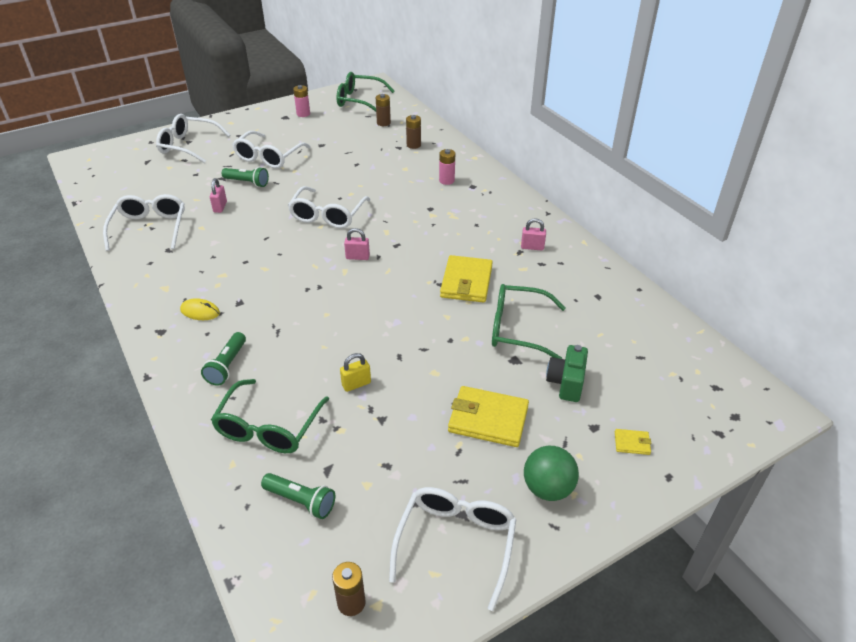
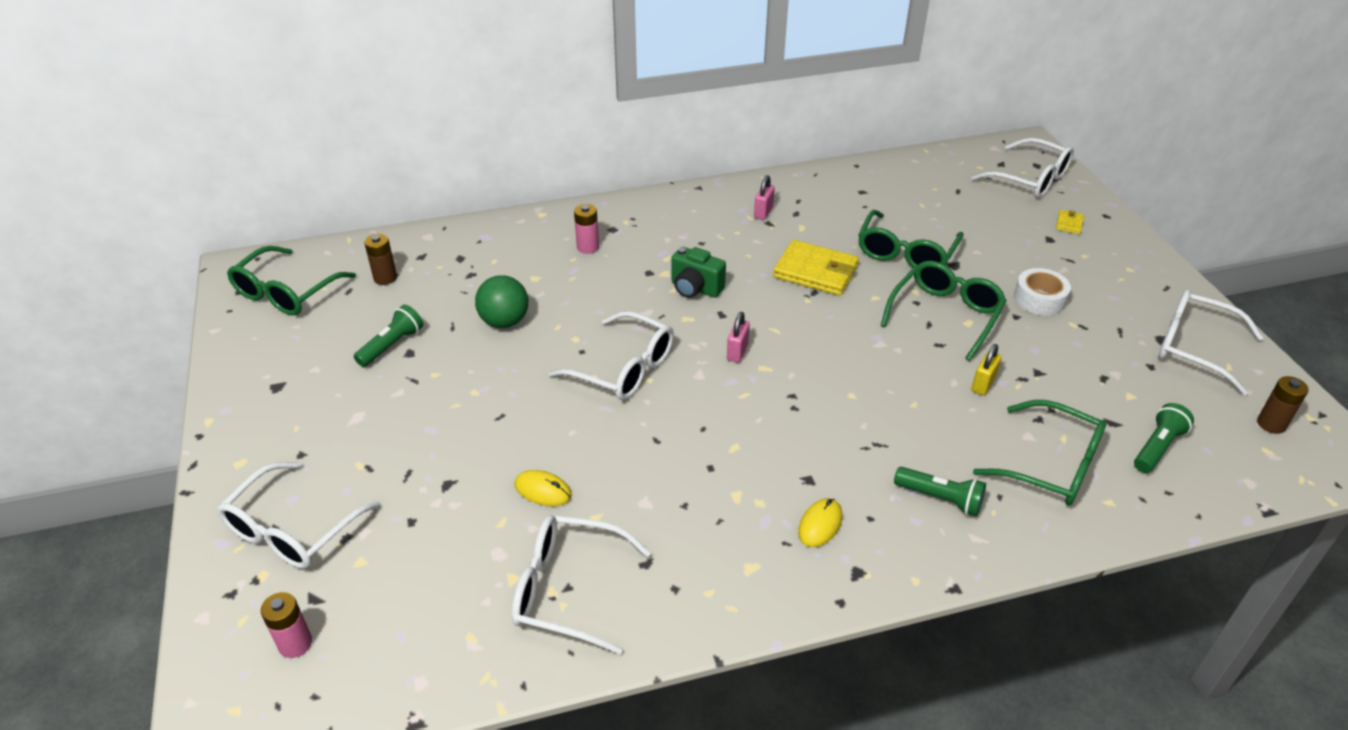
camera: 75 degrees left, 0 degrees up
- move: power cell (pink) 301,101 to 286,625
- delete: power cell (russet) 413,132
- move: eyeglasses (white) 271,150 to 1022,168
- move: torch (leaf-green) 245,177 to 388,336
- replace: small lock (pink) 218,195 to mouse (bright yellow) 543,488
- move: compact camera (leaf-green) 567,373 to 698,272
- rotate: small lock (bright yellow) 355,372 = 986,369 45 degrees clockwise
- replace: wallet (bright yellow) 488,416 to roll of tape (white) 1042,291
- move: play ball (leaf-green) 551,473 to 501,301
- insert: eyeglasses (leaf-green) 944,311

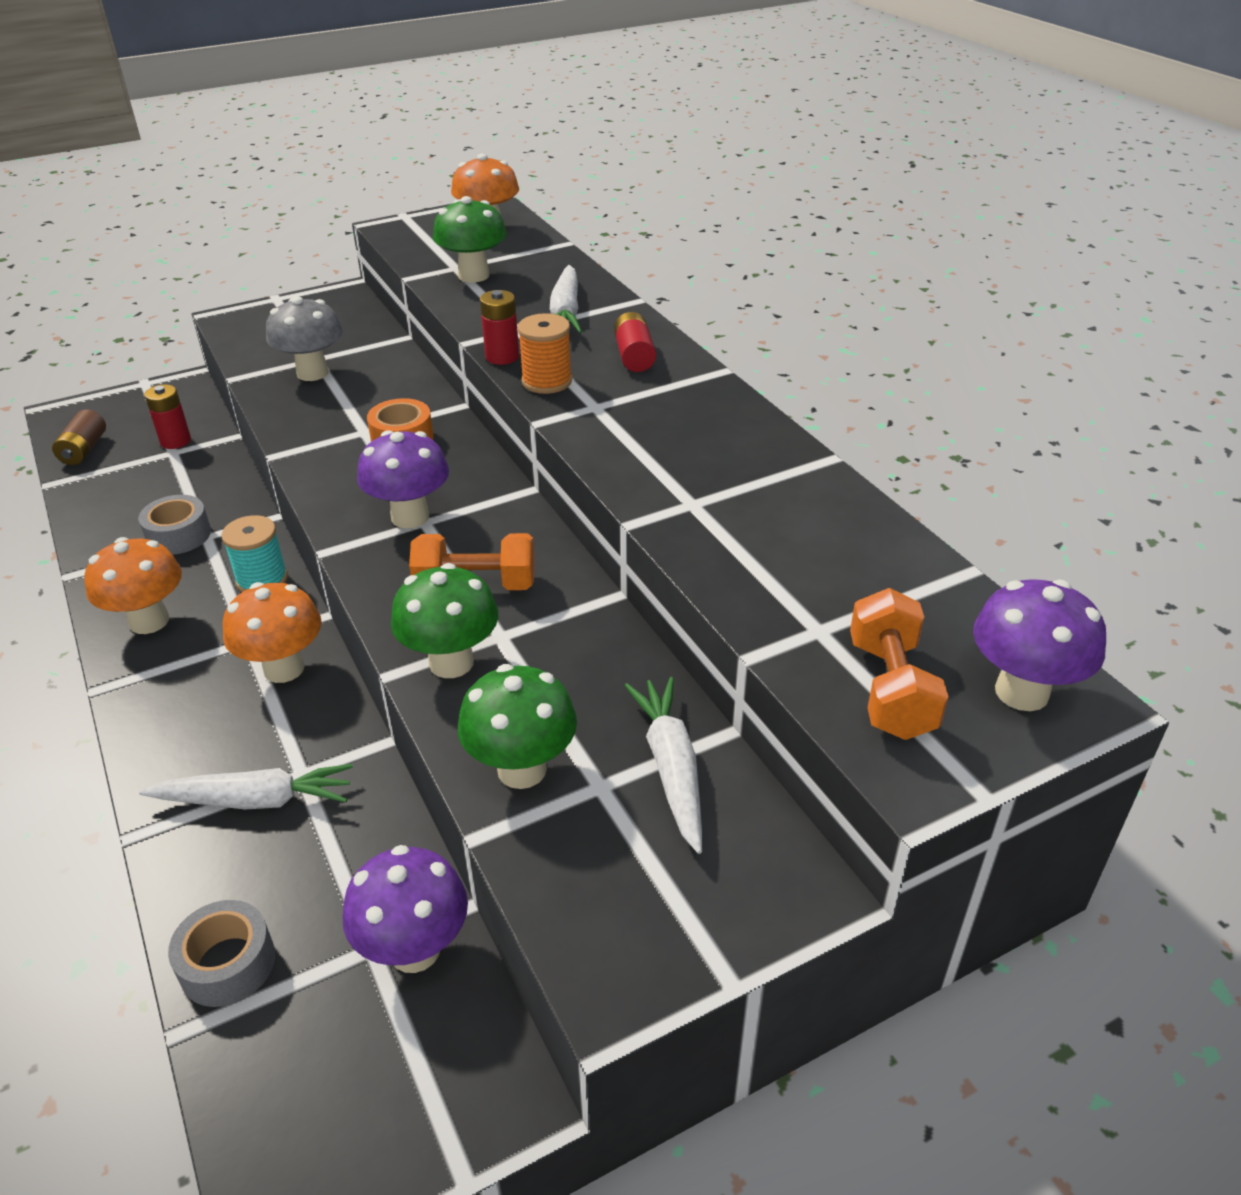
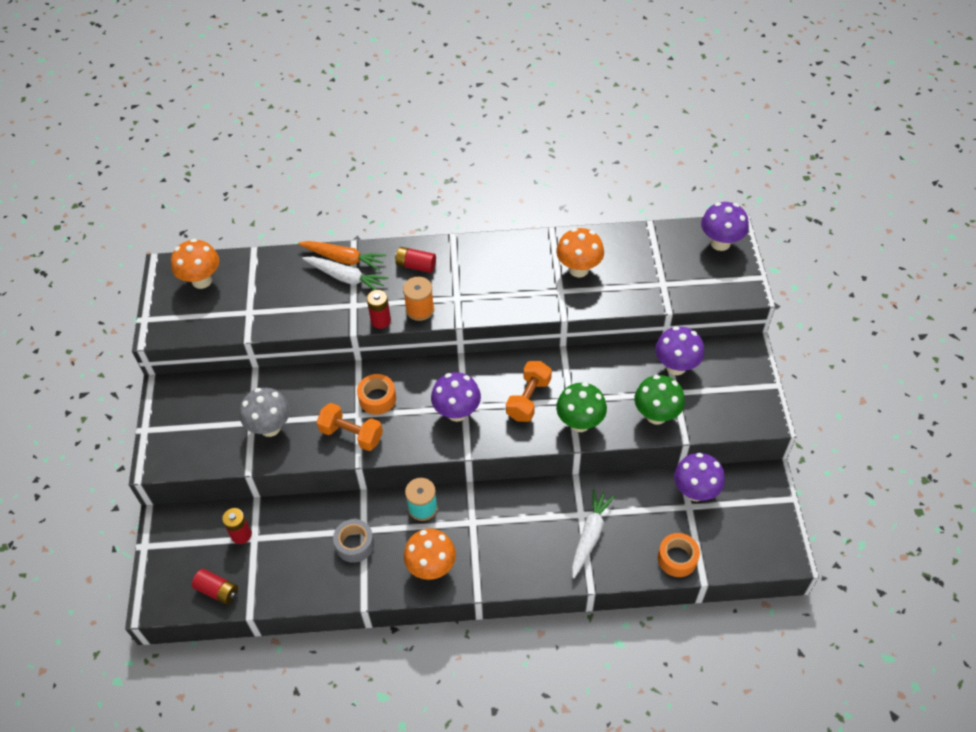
camera: 65 degrees left, 15 degrees up
- delete: fungus (leaf-green) 470,239
- recolor: power cell (russet) 79,437 to power cell (red) 215,587
- move: fungus (orange-coloured) 272,632 to 580,252
- move: dumbbell (orange-coloured) 899,664 to 350,427
- replace: carrot (white) 663,765 to fungus (purple) 679,350
- recolor: roll of tape (ash-grey) 221,953 to roll of tape (orange-coloured) 679,555
- insert: carrot (orange-coloured) 342,256

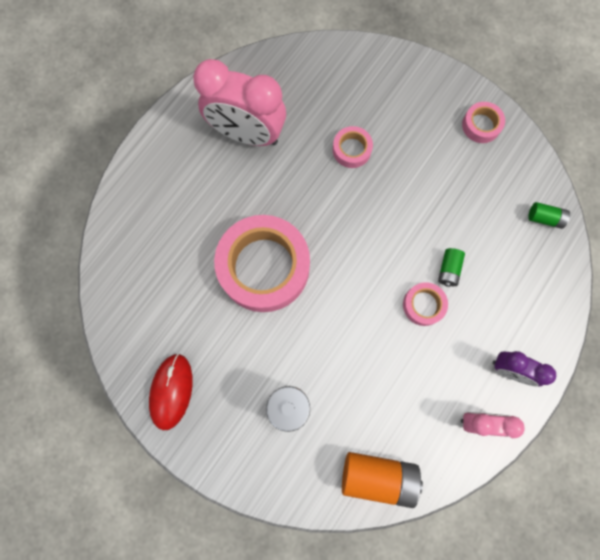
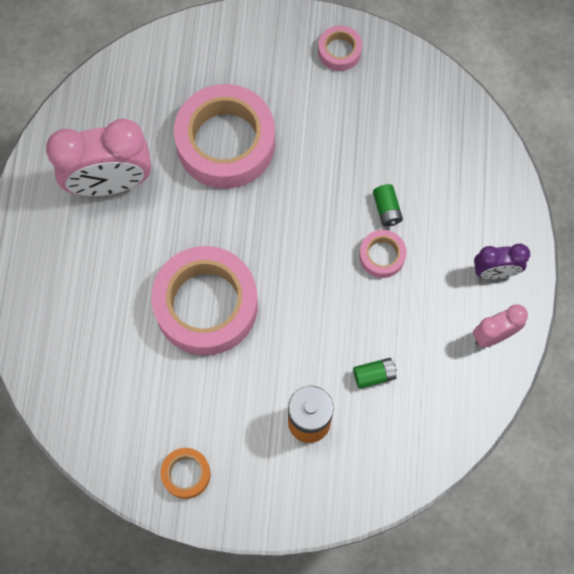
camera: 30 degrees left, 5 degrees down
- resize: roll of tape (pink) 353,147 = 224,136 x2.22
- move: power cell (leaf-green) 549,215 to 375,373
- replace: mouse (red) 171,392 to roll of tape (orange-coloured) 185,473
- delete: power cell (orange-coloured) 382,480

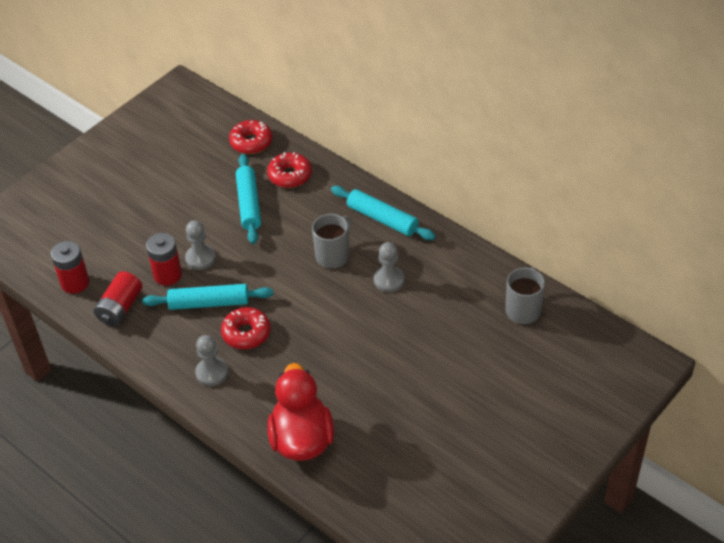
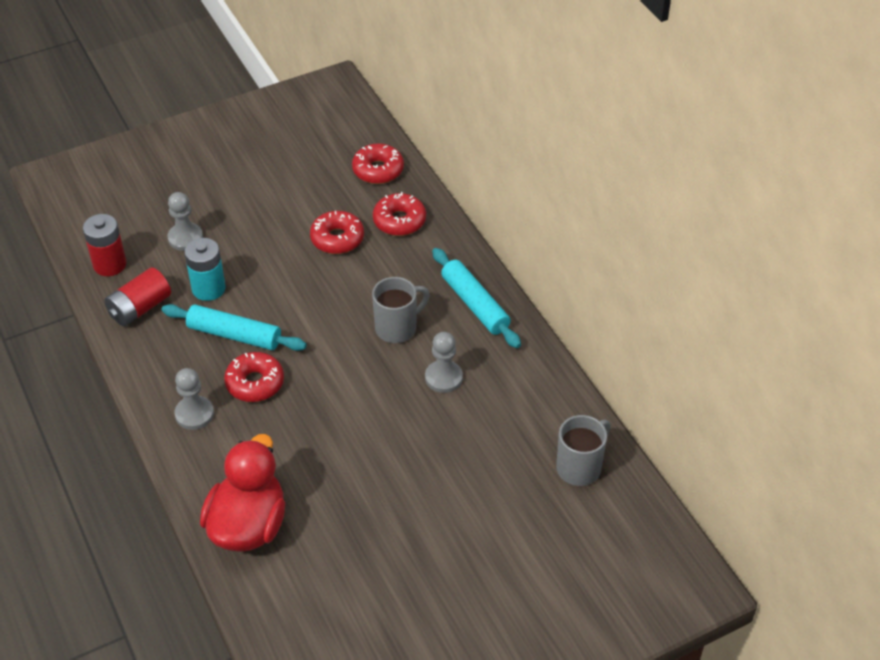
camera: 20 degrees right, 0 degrees up
- replace: dough roller (aqua) 248,199 to glazed donut (red) 337,232
- move: chess pawn (ash-grey) 200,245 to 185,221
- recolor: power cell (red) 164,259 to power cell (aqua) 205,269

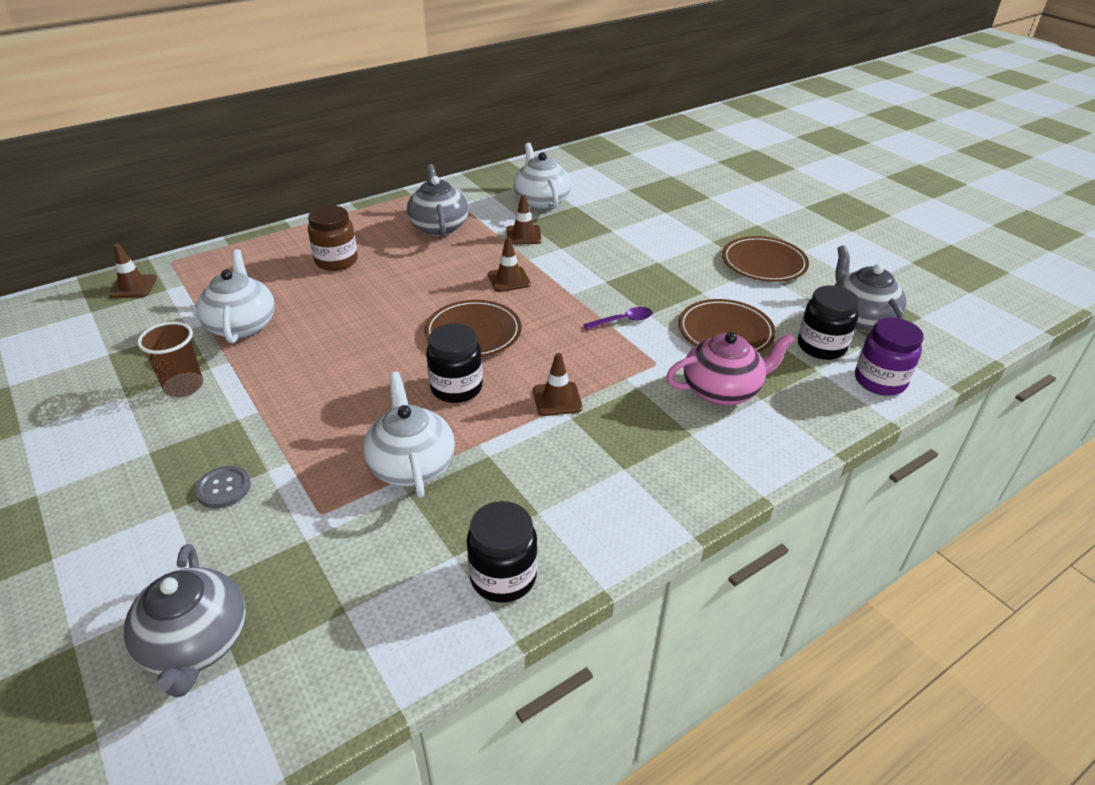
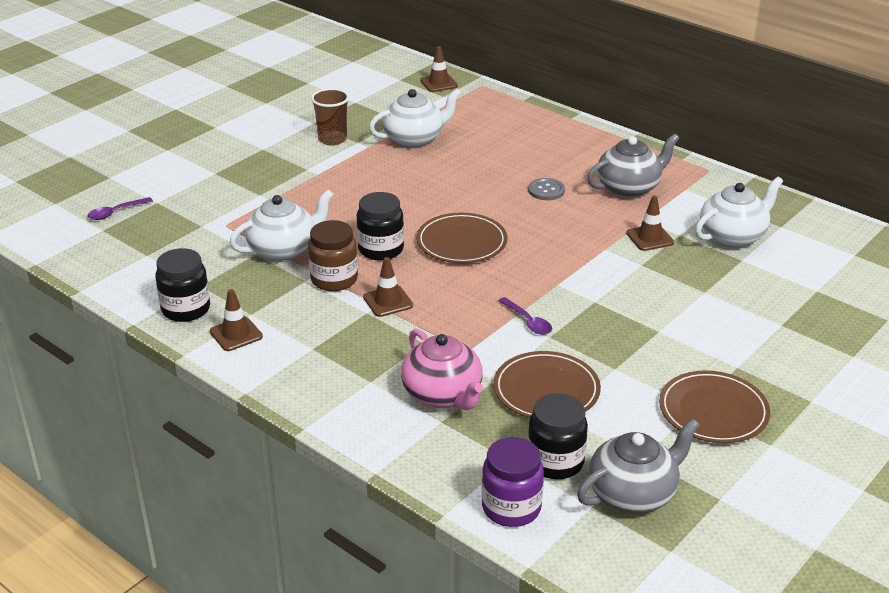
camera: 75 degrees right, 5 degrees down
- move: jar (russet) 333,238 to 333,255
- move: road cone (russet) 509,264 to 236,320
- move: sewing button (ash-grey) 223,487 to 546,189
- replace: china teapot (ash-grey) 185,620 to tablespoon (purple) 120,208

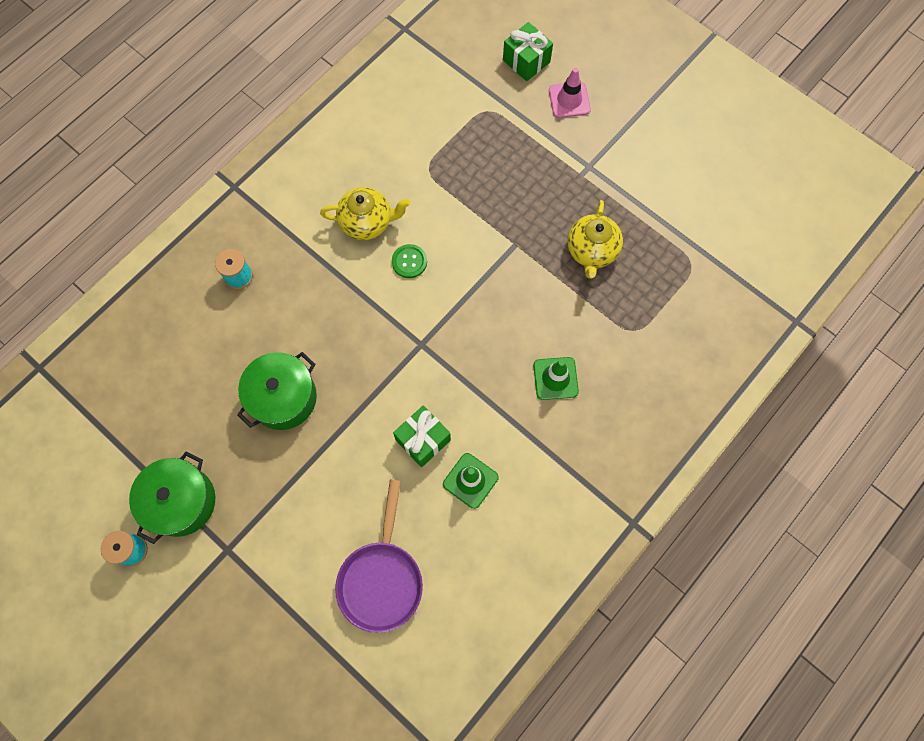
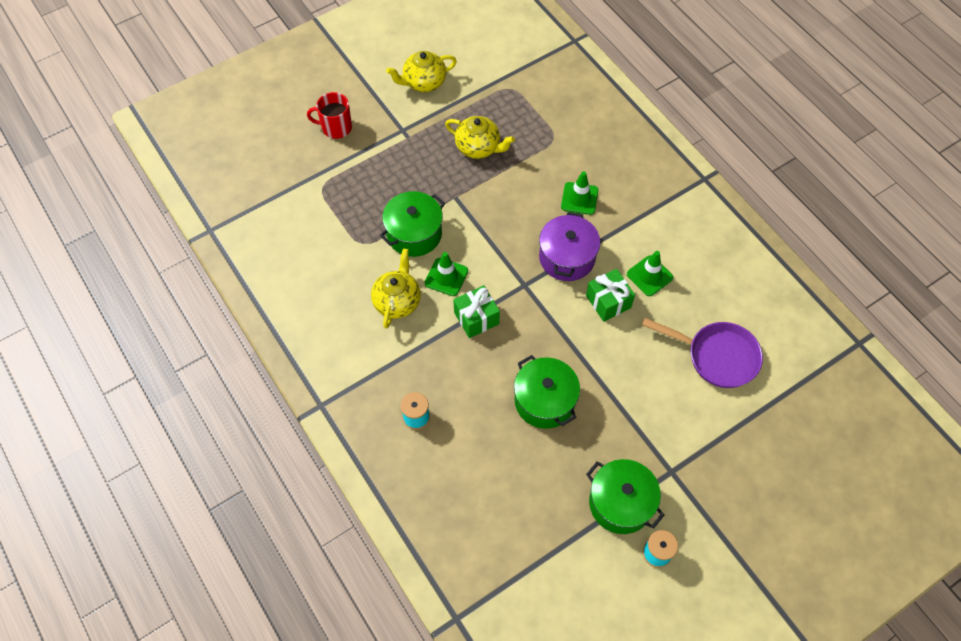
camera: 75 degrees left, 10 degrees down
- move: present (leaf-green) 528,51 to 476,311
- replace: road cone (pink) 570,93 to mug (red) 329,115
- replace: sewing button (leaf-green) 409,261 to road cone (leaf-green) 446,274
- insert: china teapot (bright yellow) 421,71
- insert: pot (leaf-green) 412,224
- insert: pot (purple) 569,246

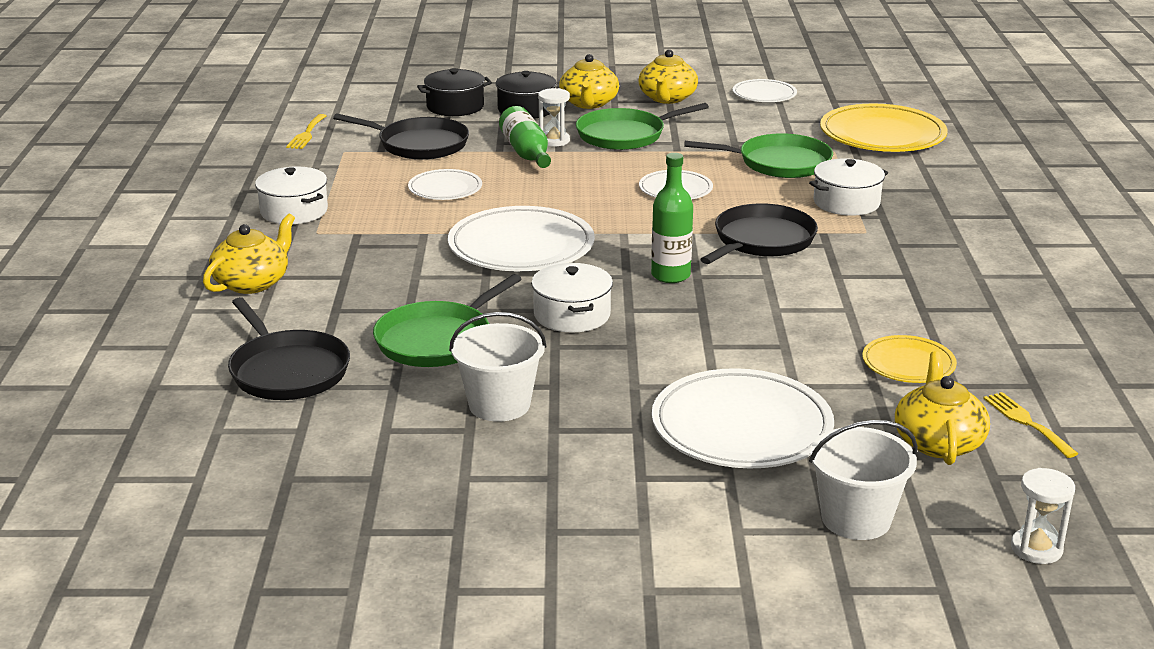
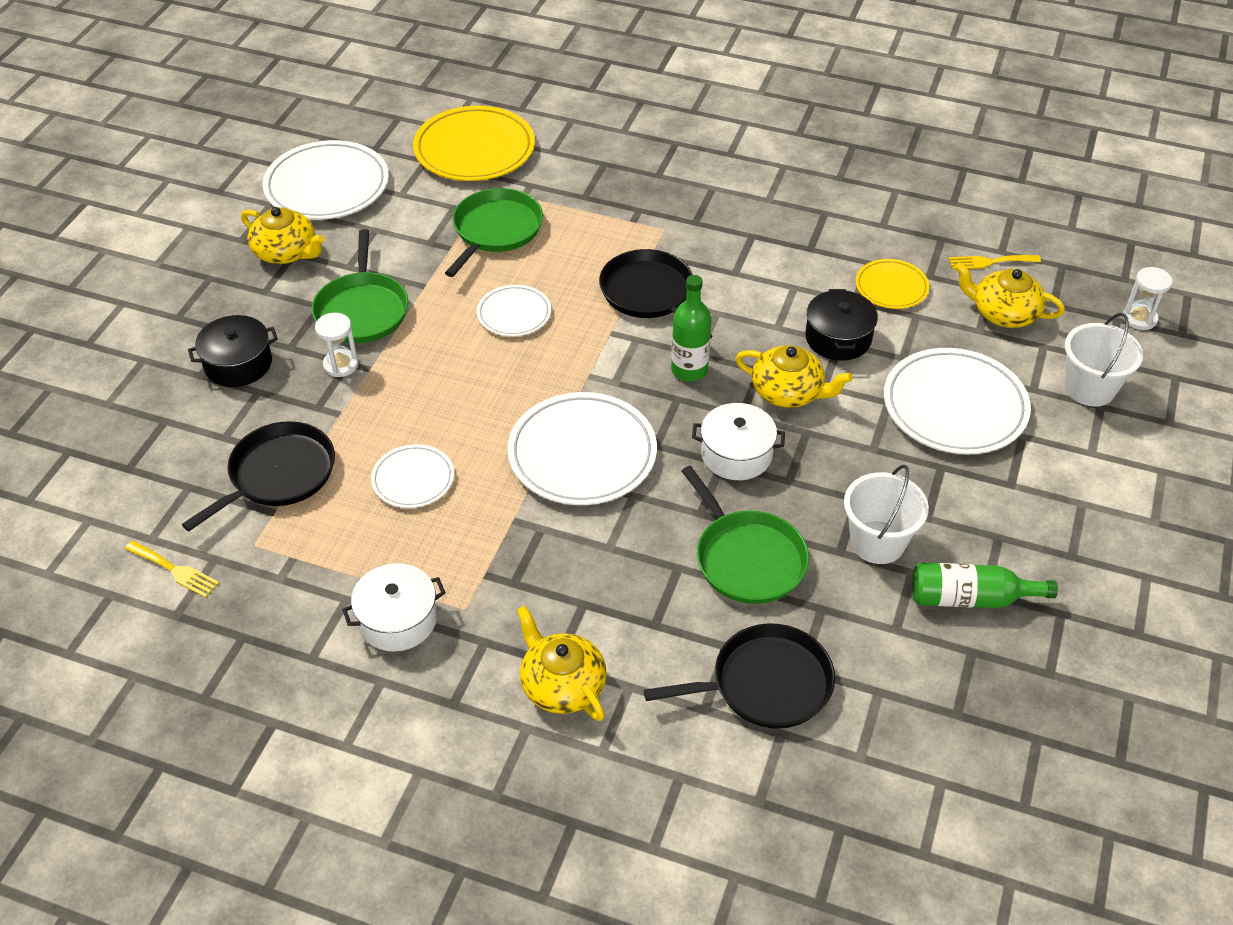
camera: 70 degrees left, 20 degrees up
- move: china teapot (bright yellow) 589,81 to 794,376
- move: pot (ebony) 454,92 to 841,325
- resize: dinner plate (white) 764,90 = 325,180 x1.83
- move: drink bottle (leaf-green) 525,137 to 985,585
- delete: pot (white) 848,187

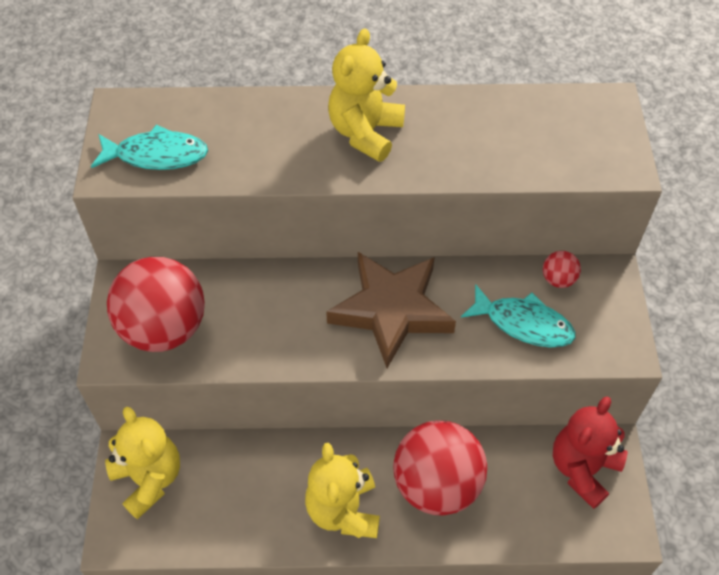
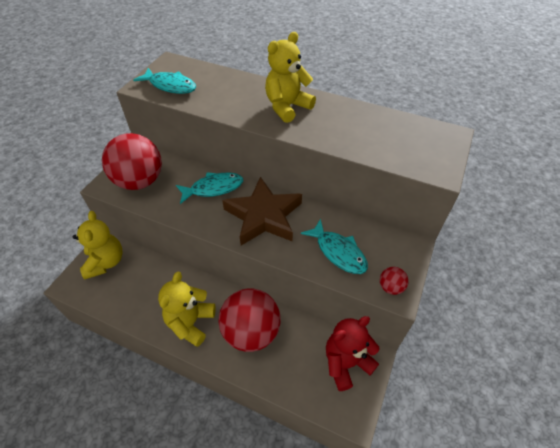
camera: 25 degrees right, 5 degrees down
- move: play ball (red) 562,269 to 394,281
- insert: fish figure (aqua) 209,188

